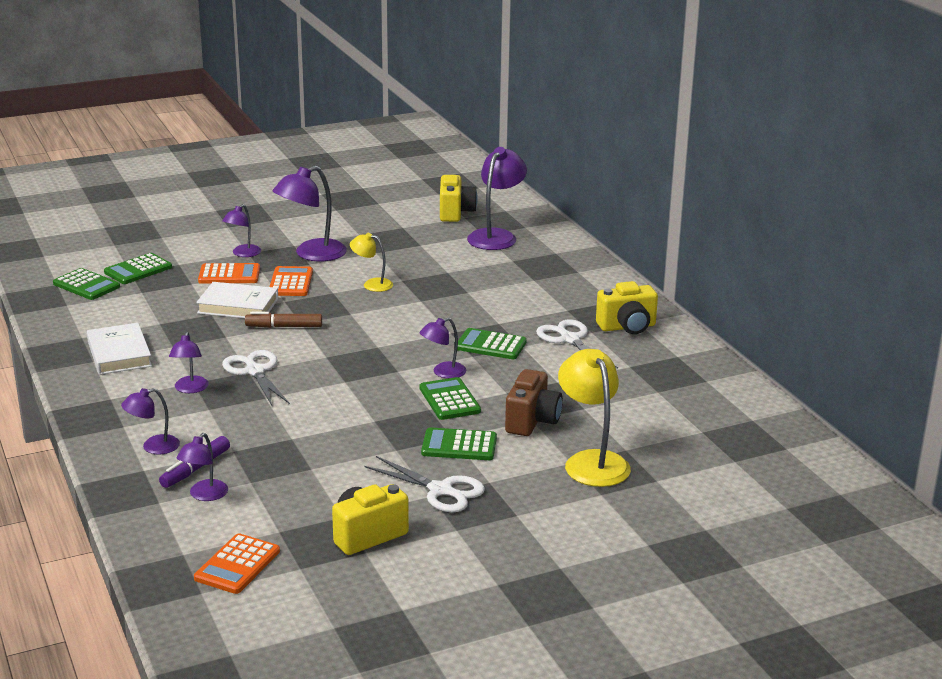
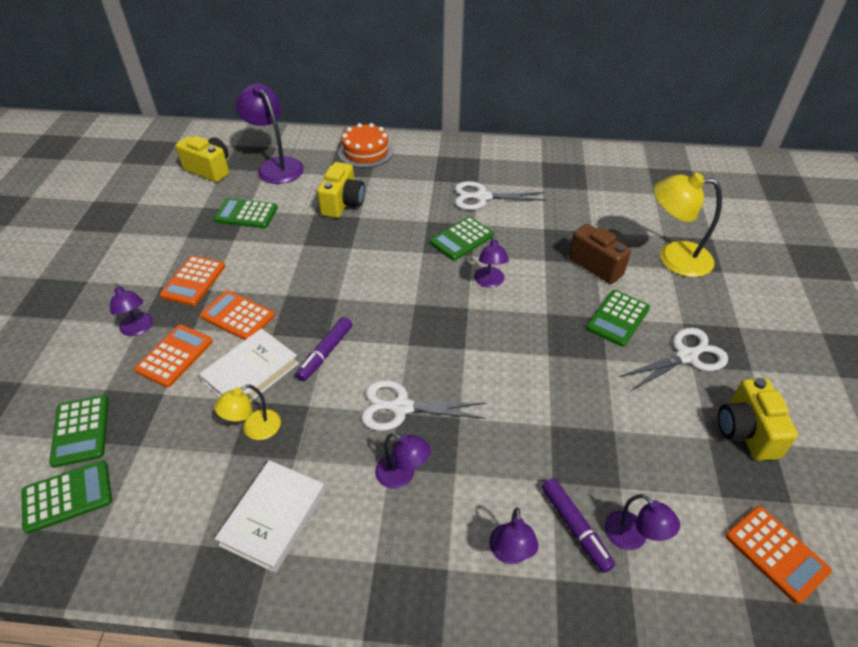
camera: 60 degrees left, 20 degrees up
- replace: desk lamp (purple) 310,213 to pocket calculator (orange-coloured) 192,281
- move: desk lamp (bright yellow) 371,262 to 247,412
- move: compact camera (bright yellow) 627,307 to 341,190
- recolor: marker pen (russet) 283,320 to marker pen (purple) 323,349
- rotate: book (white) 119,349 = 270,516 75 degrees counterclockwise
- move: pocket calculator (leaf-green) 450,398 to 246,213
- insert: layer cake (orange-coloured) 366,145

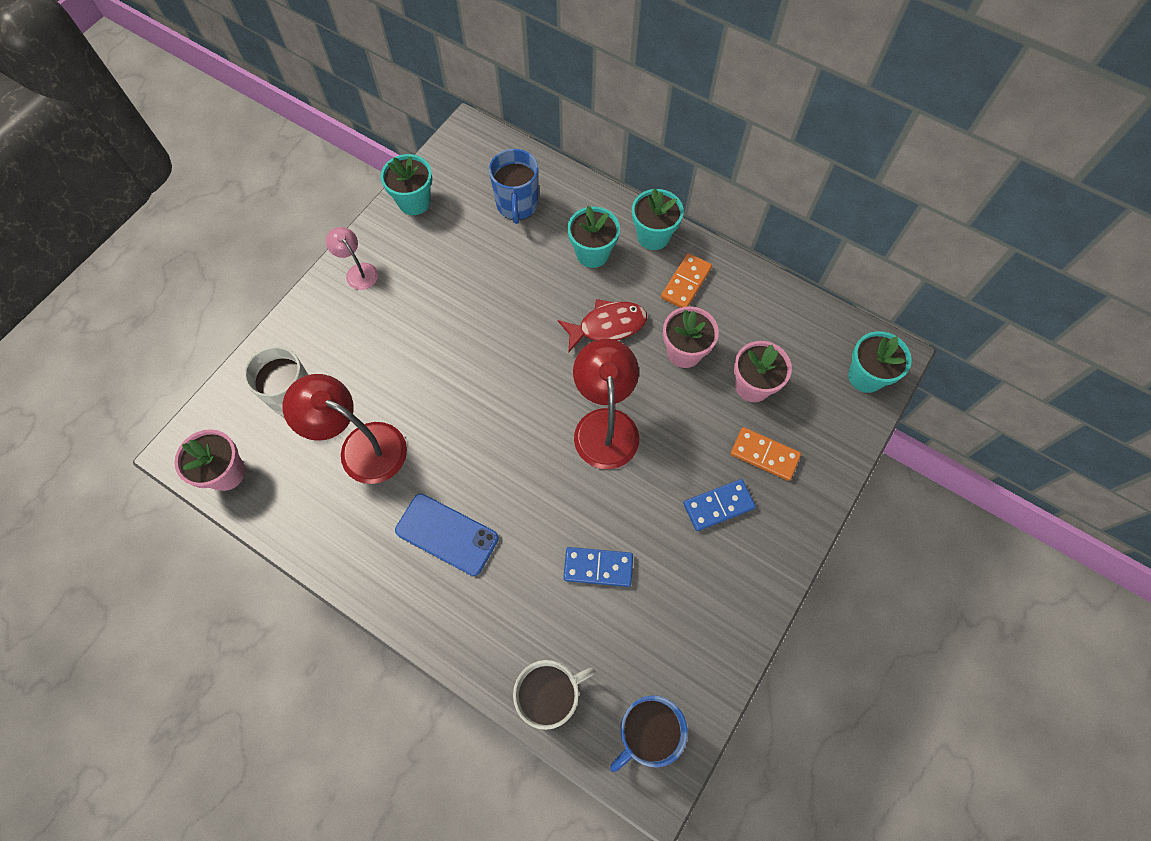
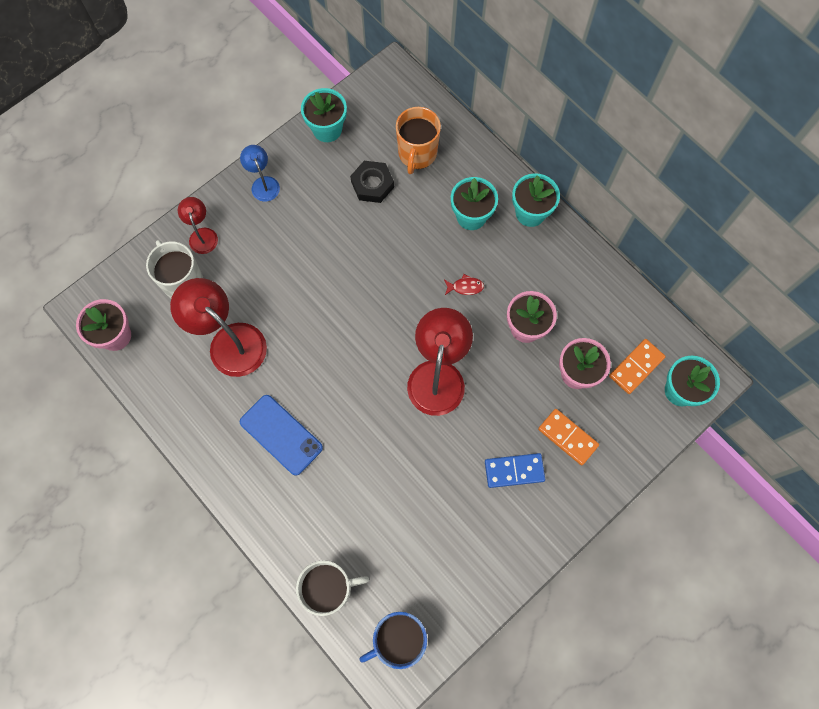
camera: 15 degrees right, 5 degrees up
- recolor: mug (blue) 514,186 to mug (orange-coloured) 418,140
- recolor: desk lamp (pink) 352,258 to desk lamp (blue) 260,173
- move: domino tile (orange-coloured) 686,280 to 637,366
- resize: fish figure (red) 602,325 = 464,284 x0.50
- delete: domino tile (blue) 598,567
- insert: nut (ebony) 372,182
- insert: desk lamp (red) 198,225

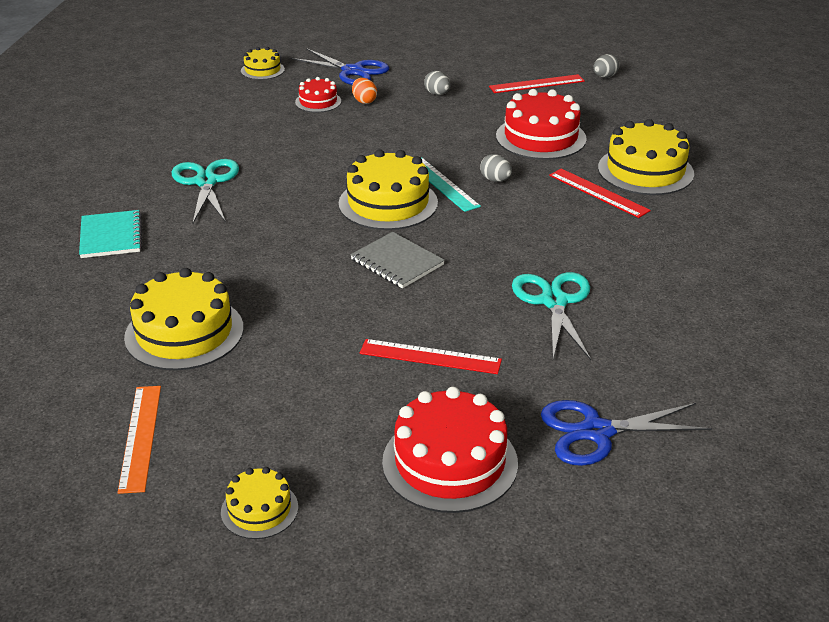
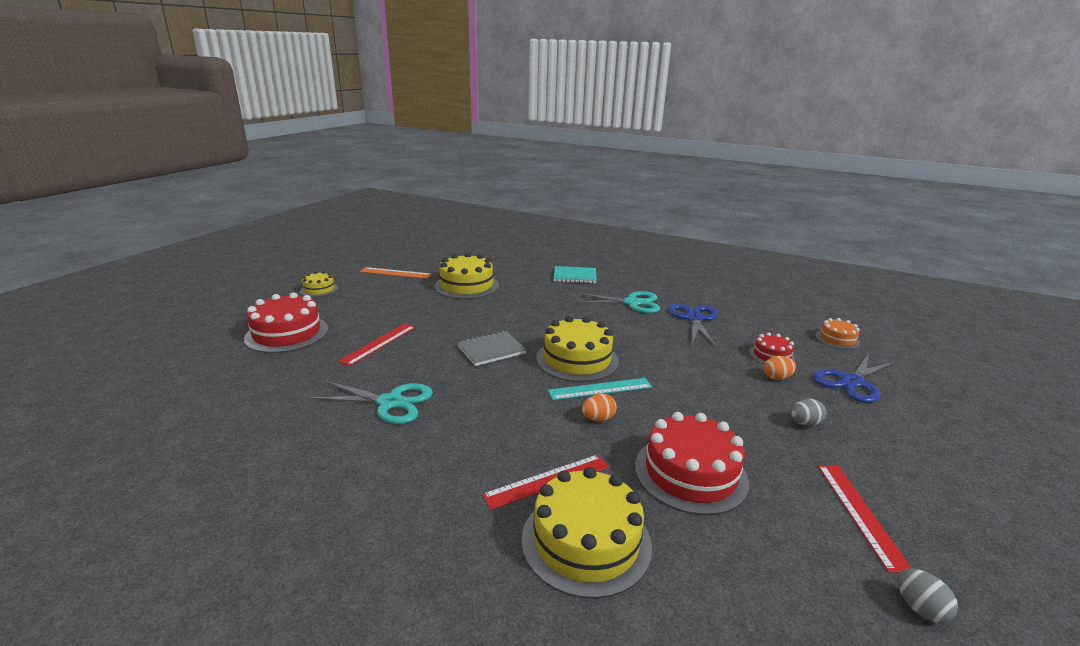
camera: 105 degrees right, 10 degrees down
- recolor: layer cake (bright yellow) 263,63 to layer cake (orange-coloured) 837,334
- recolor: egg shape (ash-grey) 496,168 to egg shape (orange-coloured) 599,407
- move: scissors (blue) 626,433 to 693,326

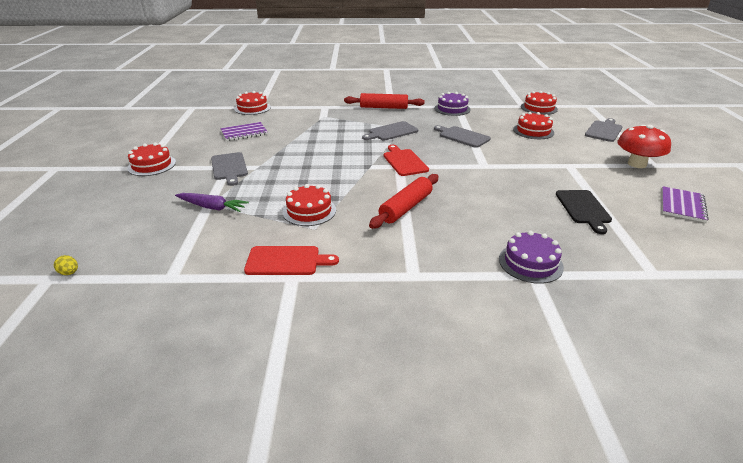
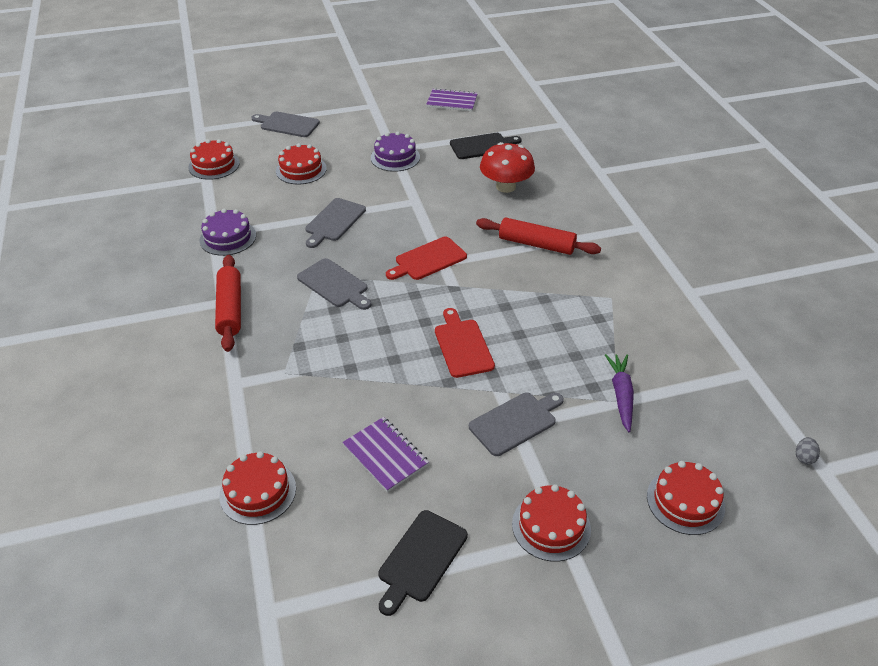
camera: 105 degrees left, 10 degrees up
- move: fungus (red) 644,146 to 507,167
- move: layer cake (red) 309,205 to 686,498
- move: layer cake (purple) 531,257 to 395,151
- move: bread board (red) 291,260 to 465,343
- recolor: egg shape (bright yellow) 66,265 to egg shape (ash-grey) 808,451
- insert: bread board (ebony) 423,563

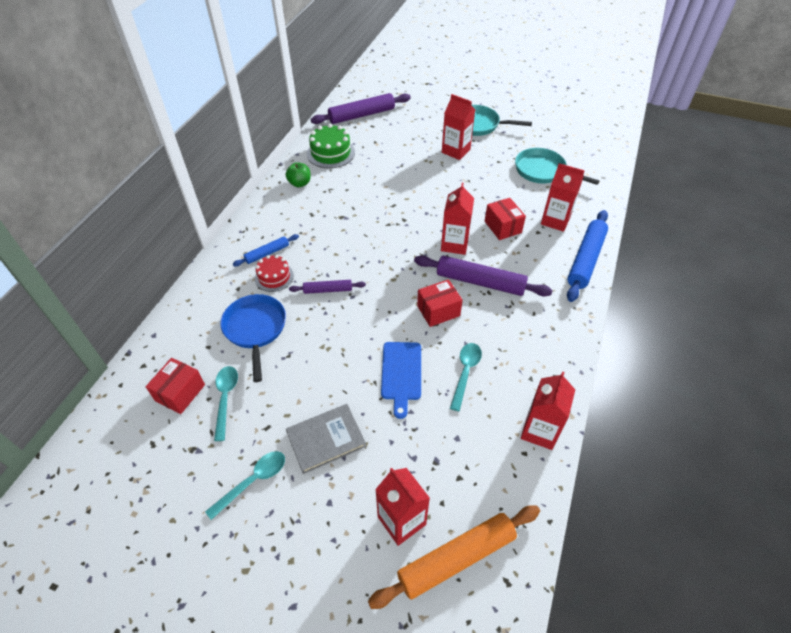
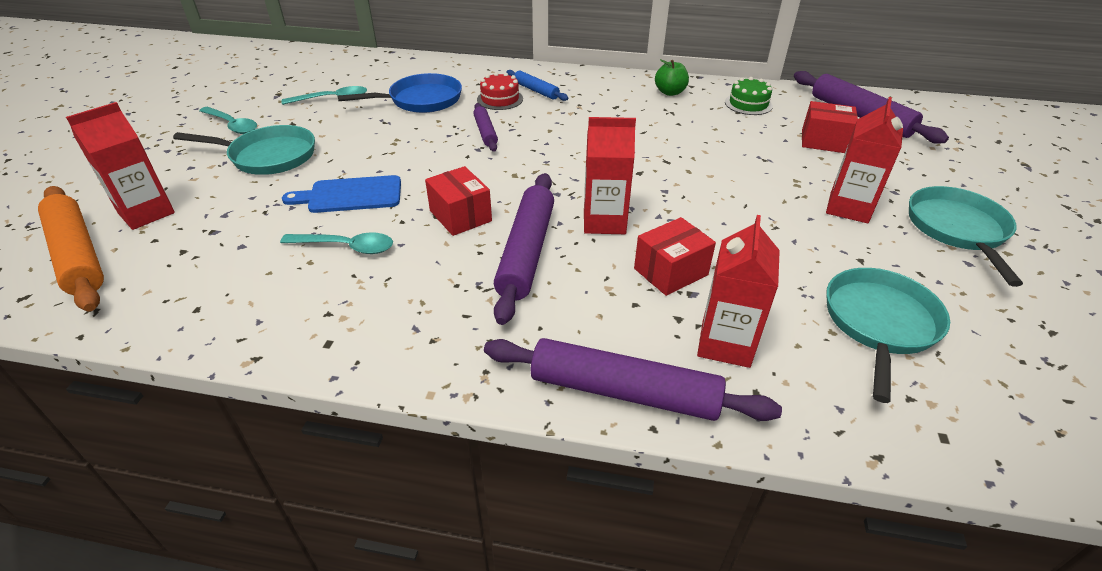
camera: 80 degrees right, 10 degrees down
- resize: layer cake (leaf-green) 331,146 = 749,96 x0.66
- recolor: dough roller (blue) 587,256 to dough roller (purple) 633,379
- move: box (red) 175,386 to 830,127
- delete: carton (red) 548,410
- replace: book (ash-grey) 326,439 to skillet (aqua) 244,150

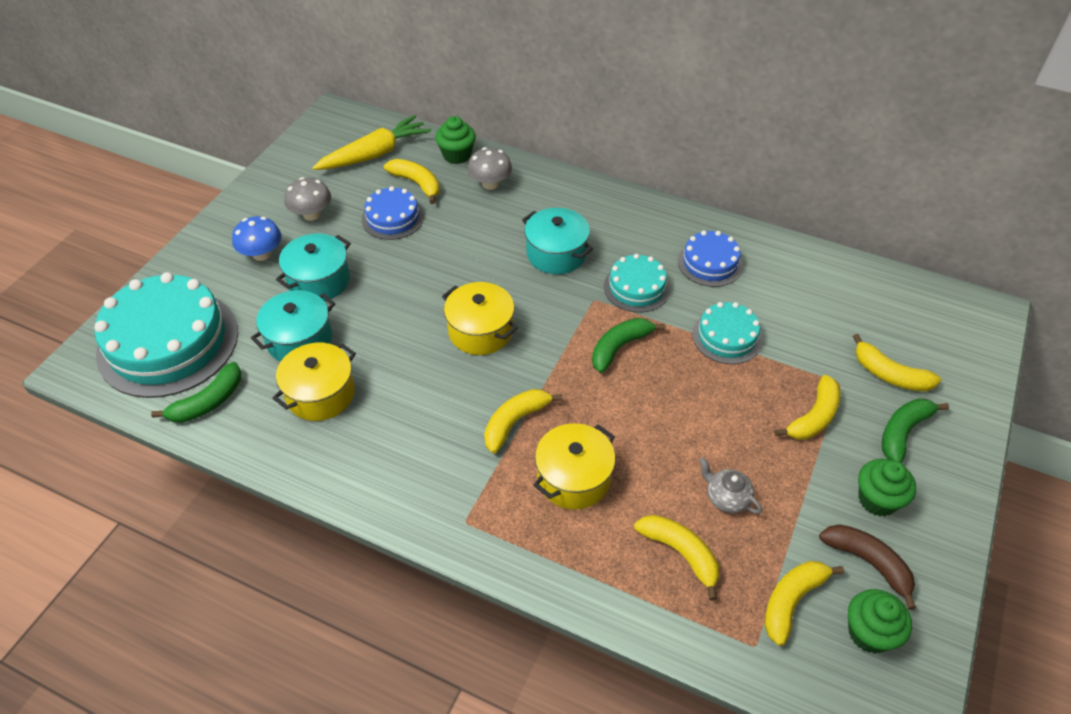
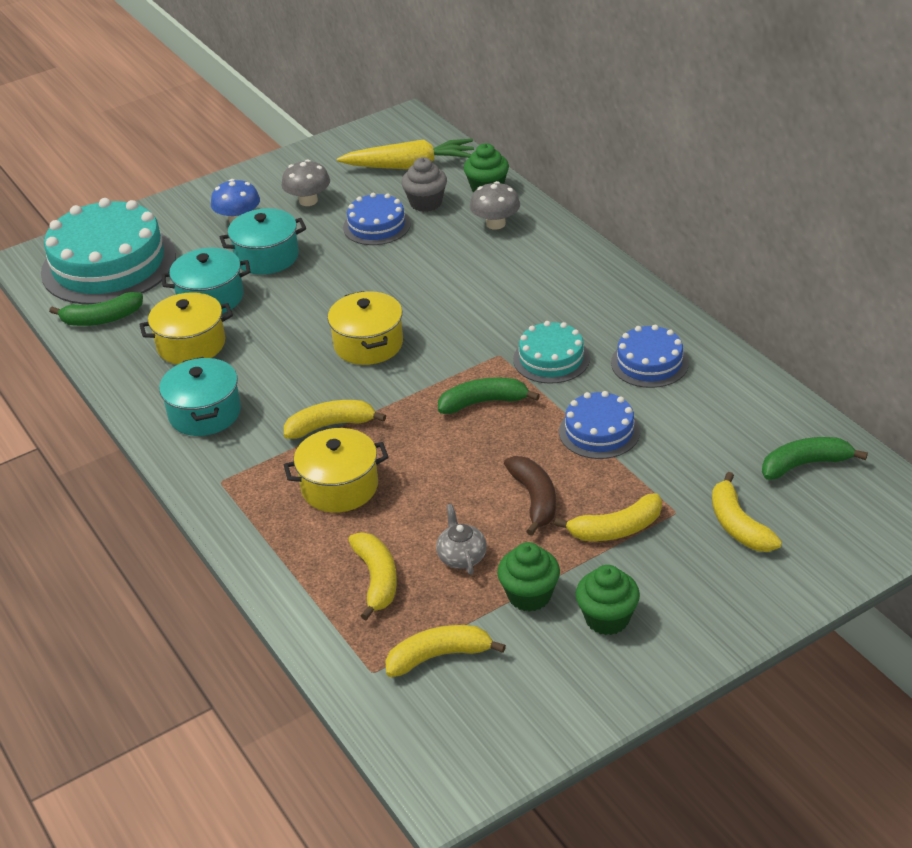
camera: 35 degrees right, 10 degrees down
- replace: banana fruit (bright yellow) 412,181 to muffin (ash-grey) 424,184
- move: pot (aqua) 557,241 to 200,396
- recolor: layer cake (aqua) 727,333 to layer cake (blue) 599,425
- move: banana fruit (leaf-green) 915,431 to 815,458
- move: banana fruit (russet) 867,567 to 530,496
- move: muffin (leaf-green) 880,621 to 528,577

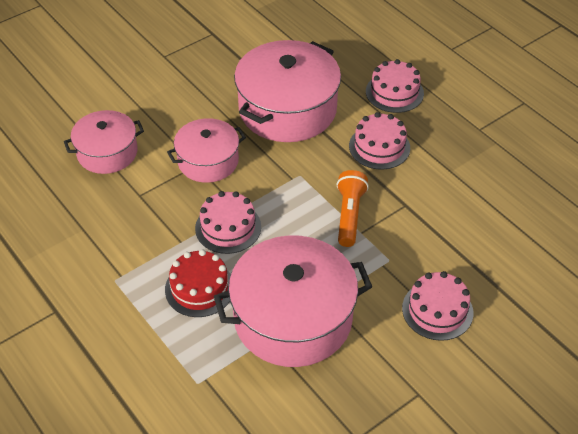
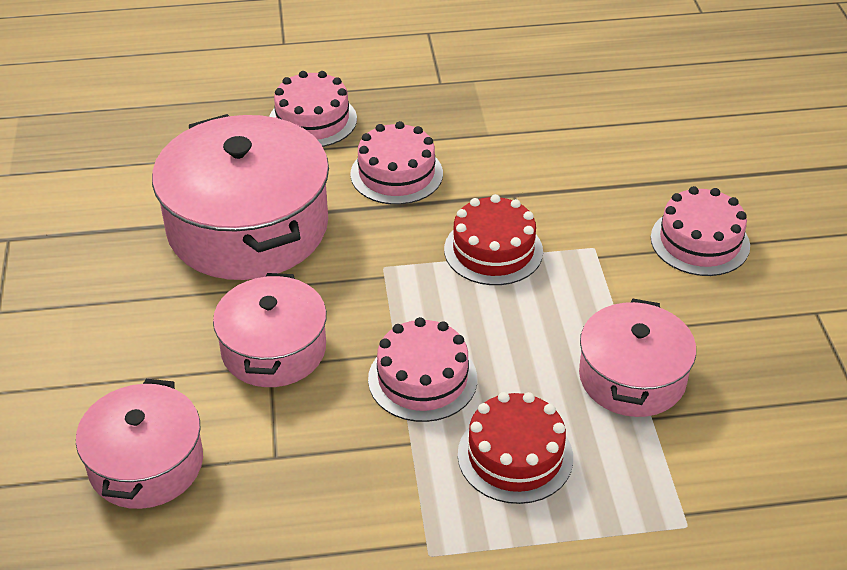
camera: 60 degrees left, 5 degrees down
- replace: torch (orange-coloured) 352,208 to layer cake (red) 493,239
- resize: pot (pink) 293,301 = 637,358 x0.59

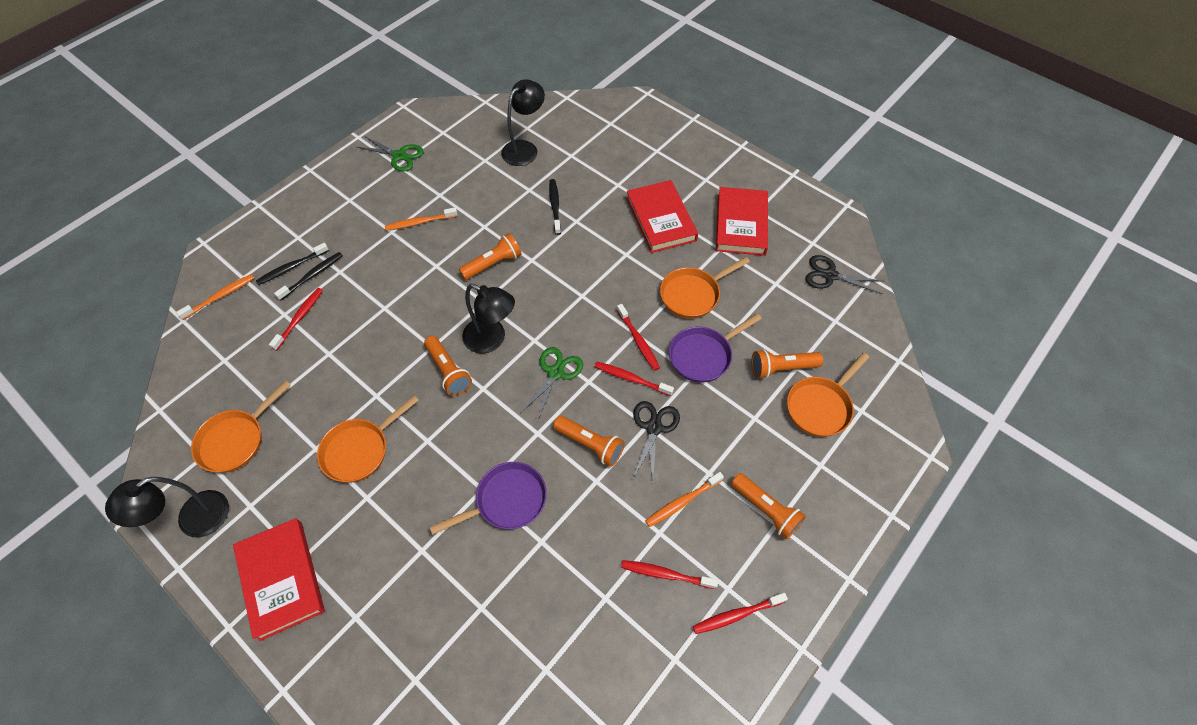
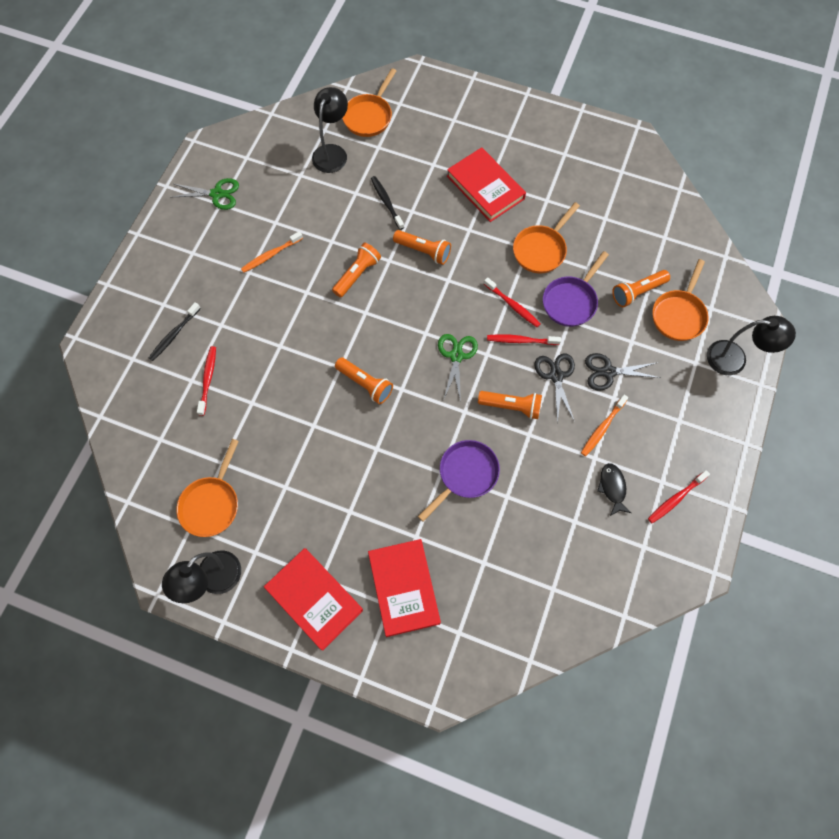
camera: 20 degrees left, 10 degrees up
- move: book (red) 742,221 to 404,588
- delete: dental brush (ebony) 308,276
- move: scissors (ebony) 844,274 to 622,371
- delete: dental brush (orange-coloured) 215,297
- move: desk lamp (ebony) 488,319 to 751,345
- move: skillet (orange-coloured) 368,439 to 369,102
- move: torch (orange-coloured) 768,506 to 422,247
- replace: dental brush (red) 669,574 to fish figure (ebony) 614,489

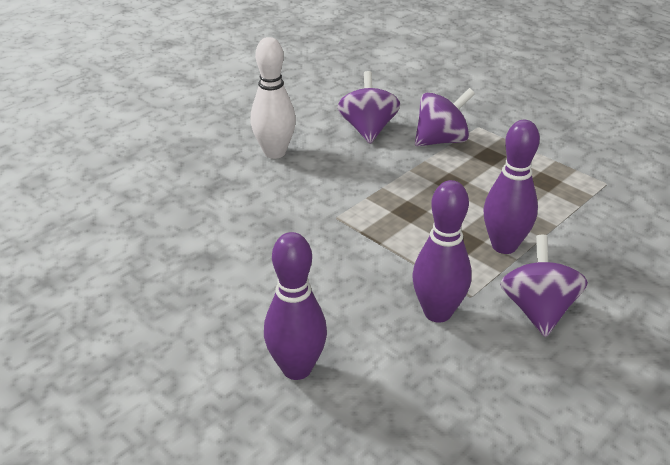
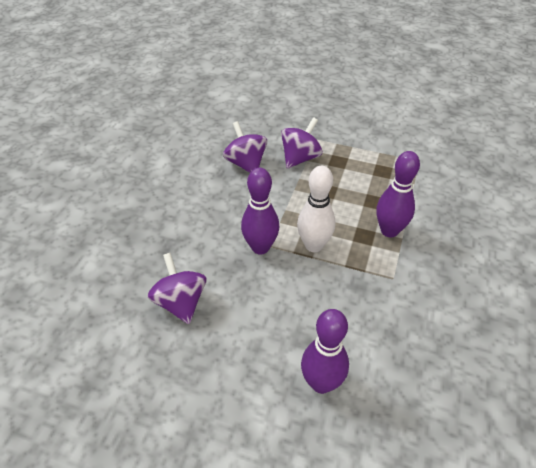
camera: 25 degrees left, 10 degrees up
- move: tenpin (white) 273,98 to 316,209
- move: tenpin (purple) 442,251 to 260,211
- move: whirligig (purple) 544,286 to 177,288

